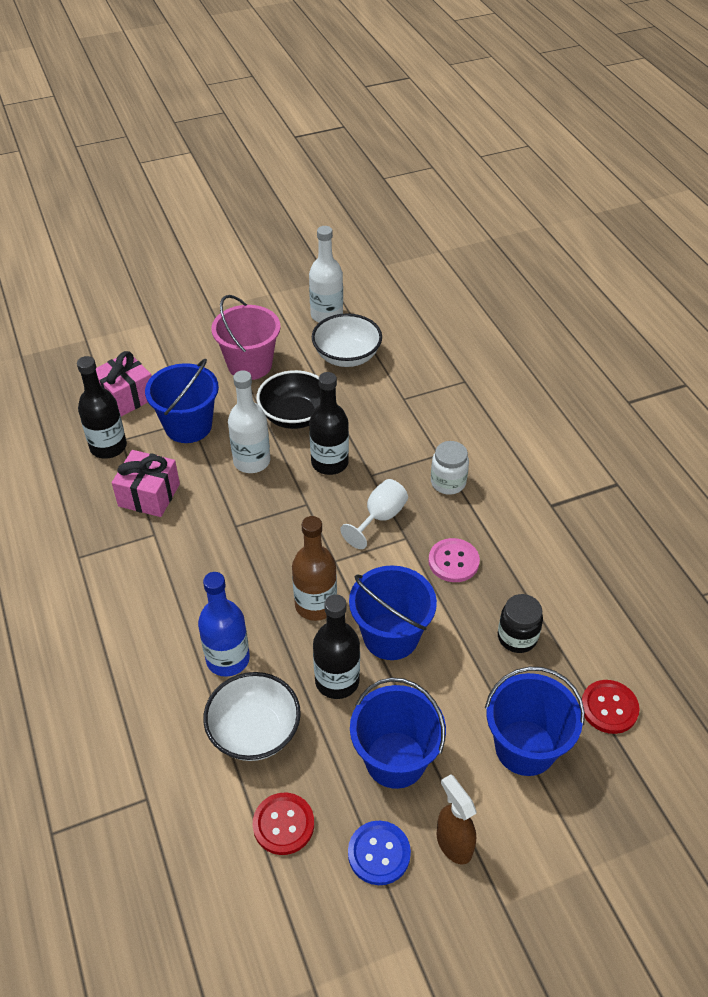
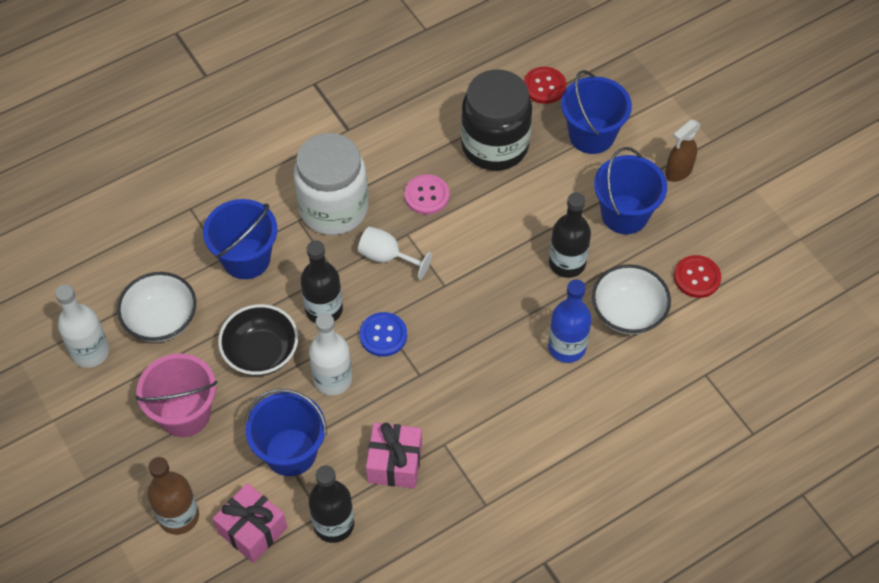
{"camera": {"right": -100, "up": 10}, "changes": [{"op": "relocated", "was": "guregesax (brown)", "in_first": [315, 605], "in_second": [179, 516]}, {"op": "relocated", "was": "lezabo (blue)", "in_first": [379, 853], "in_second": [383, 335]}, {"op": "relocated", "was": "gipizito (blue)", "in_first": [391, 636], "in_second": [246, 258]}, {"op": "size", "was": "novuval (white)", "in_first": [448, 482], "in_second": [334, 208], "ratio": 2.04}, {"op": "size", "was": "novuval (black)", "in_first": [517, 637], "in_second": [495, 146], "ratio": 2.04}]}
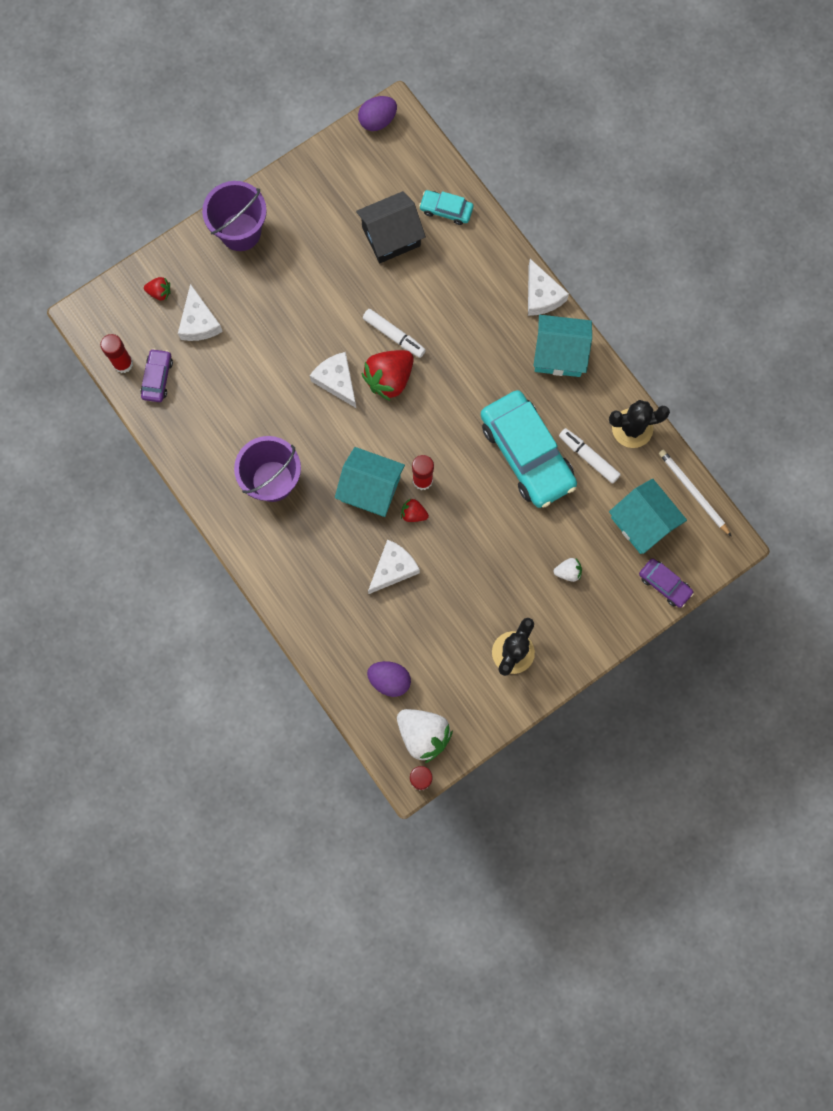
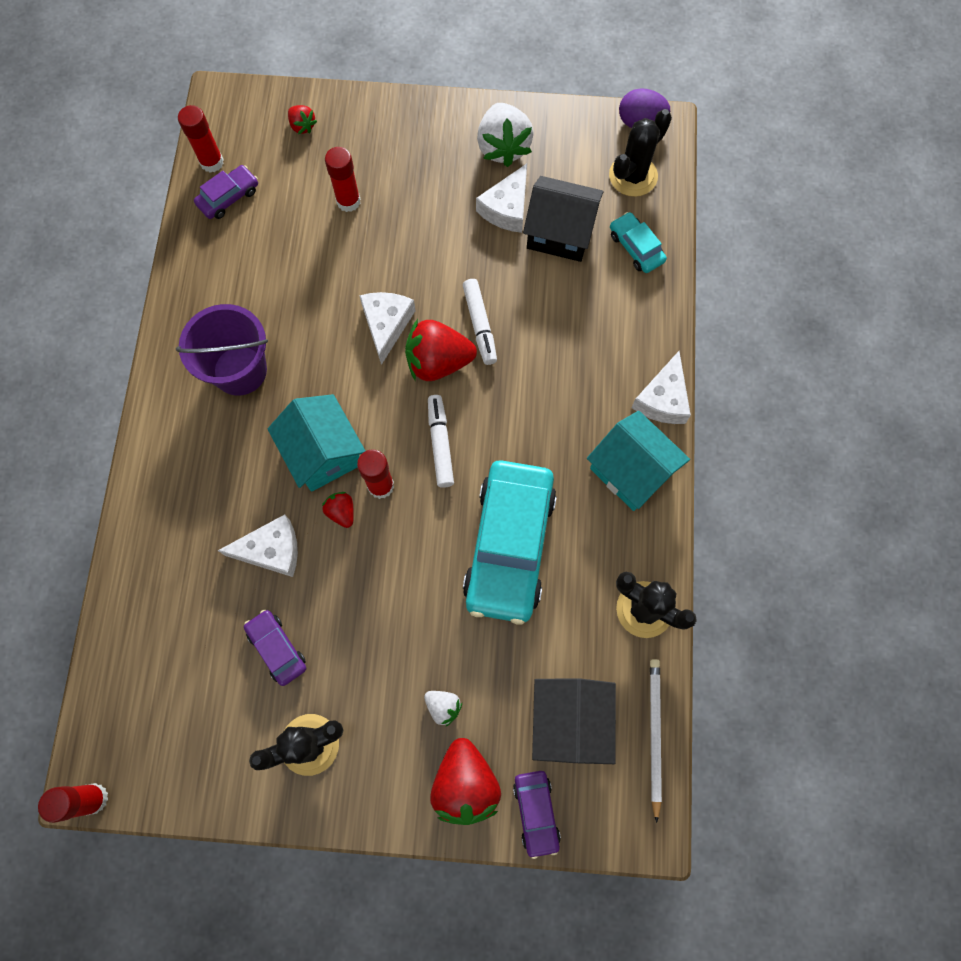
{"camera": {"right": 40, "up": -5}, "changes": [{"op": "missing", "was": "gipizito (purple)", "in_first": [240, 232]}, {"op": "missing", "was": "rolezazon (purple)", "in_first": [389, 680]}, {"op": "appeared", "now": "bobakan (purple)", "in_second": [277, 648]}, {"op": "appeared", "now": "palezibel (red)", "in_second": [348, 201]}, {"op": "appeared", "now": "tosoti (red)", "in_second": [465, 784]}, {"op": "appeared", "now": "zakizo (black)", "in_second": [633, 176]}, {"op": "relocated", "was": "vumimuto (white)", "in_first": [199, 322], "in_second": [507, 208]}, {"op": "relocated", "was": "tosoti (white)", "in_first": [423, 734], "in_second": [503, 147]}, {"op": "relocated", "was": "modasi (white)", "in_first": [588, 457], "in_second": [440, 443]}, {"op": "colour", "was": "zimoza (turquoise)", "now": "zimoza (black)", "in_first": [642, 522], "in_second": [570, 721]}]}
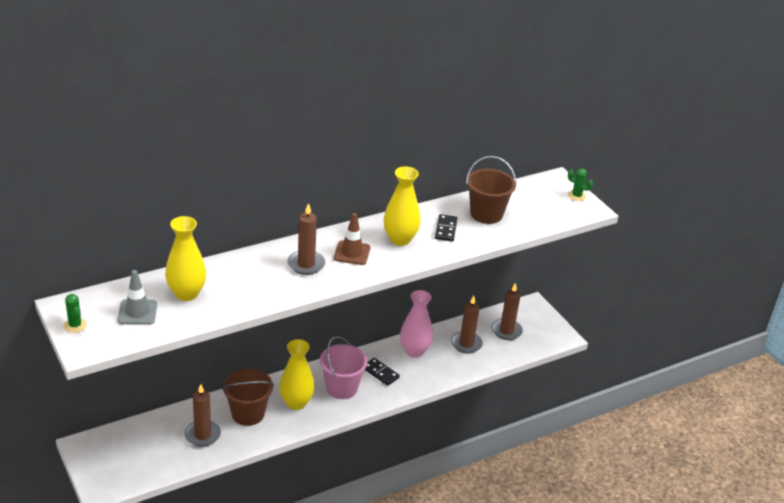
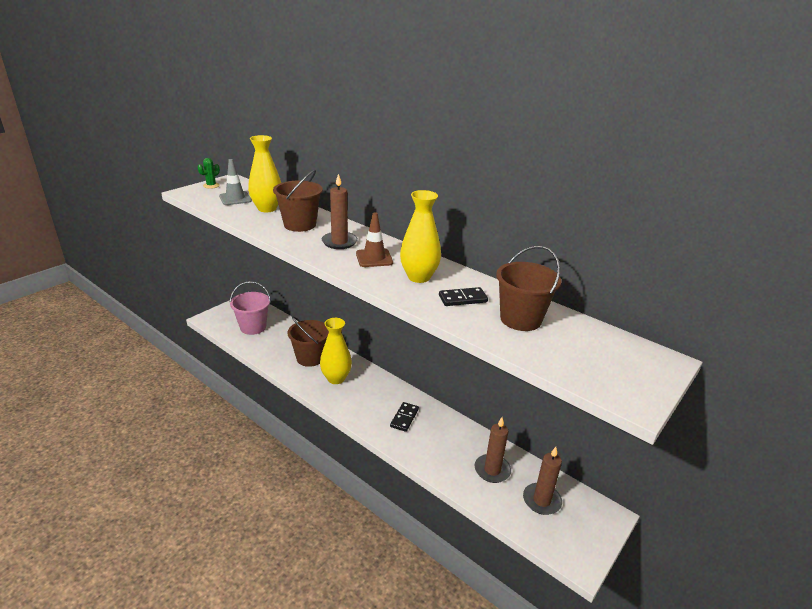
{"camera": {"right": 70, "up": -5}, "changes": [{"op": "missing", "was": "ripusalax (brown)", "in_first": [202, 435]}, {"op": "missing", "was": "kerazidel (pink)", "in_first": [414, 351]}, {"op": "missing", "was": "zakizo (green)", "in_first": [576, 196]}, {"op": "appeared", "now": "gipizito (brown)", "in_second": [300, 225]}, {"op": "relocated", "was": "gipizito (pink)", "in_first": [341, 388], "in_second": [253, 327]}]}
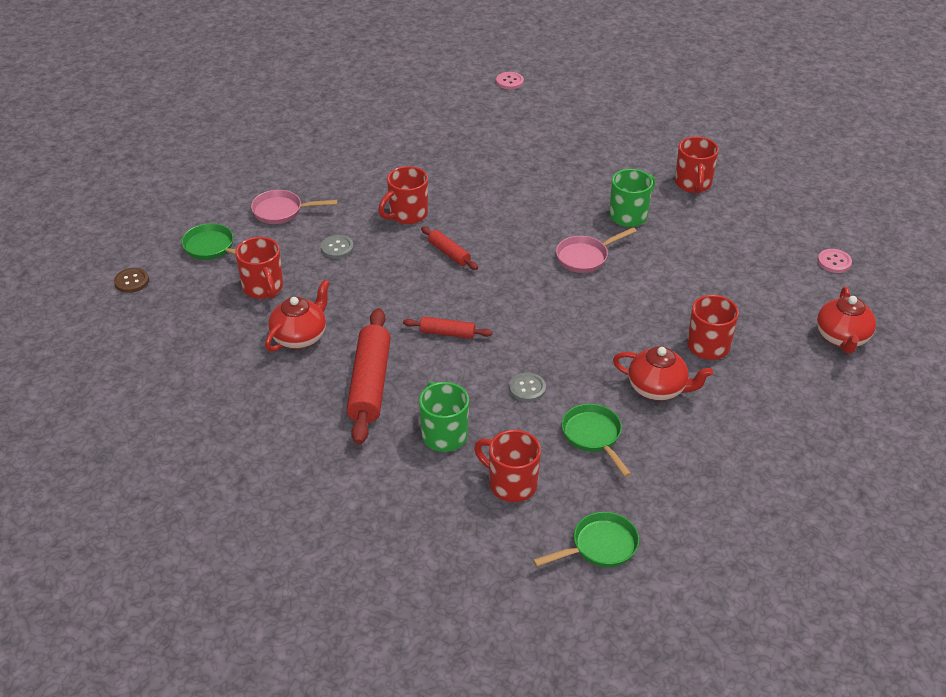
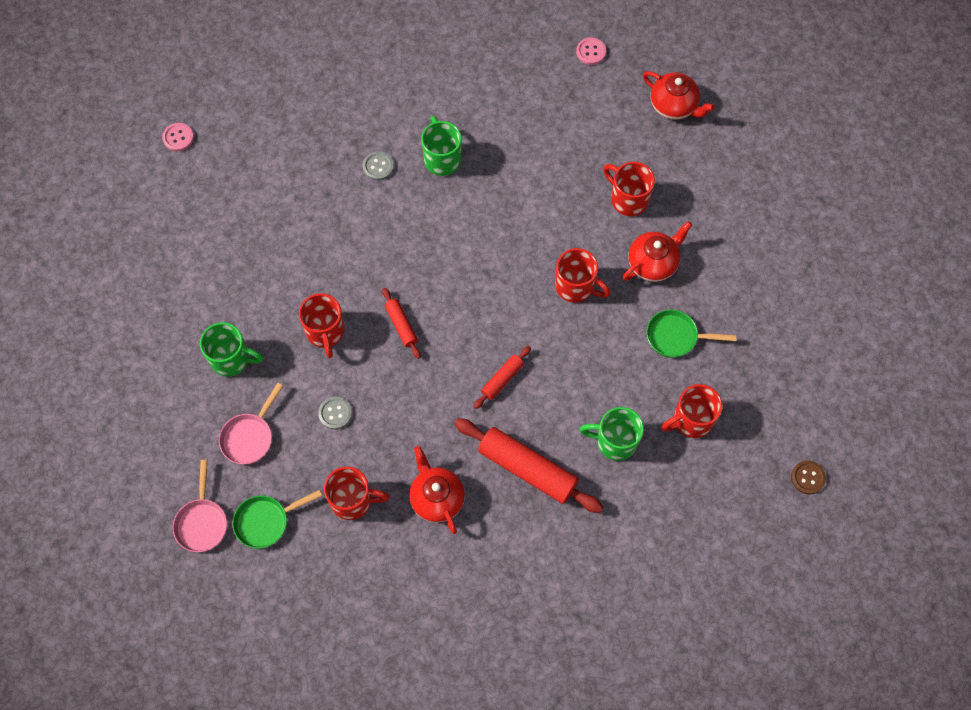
{"camera": {"right": -60, "up": 25}, "changes": [{"op": "missing", "was": "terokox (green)", "in_first": [599, 546]}, {"op": "appeared", "now": "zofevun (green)", "in_second": [232, 359]}, {"op": "relocated", "was": "lezabo (brown)", "in_first": [131, 281], "in_second": [807, 478]}, {"op": "relocated", "was": "lezabo (grey)", "in_first": [527, 388], "in_second": [378, 166]}, {"op": "relocated", "was": "terokox (pink)", "in_first": [585, 257], "in_second": [202, 522]}, {"op": "relocated", "was": "zofevun (red)", "in_first": [693, 184], "in_second": [576, 287]}, {"op": "spun", "was": "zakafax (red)", "in_first": [449, 253], "in_second": [401, 325], "clockwise": 75}]}
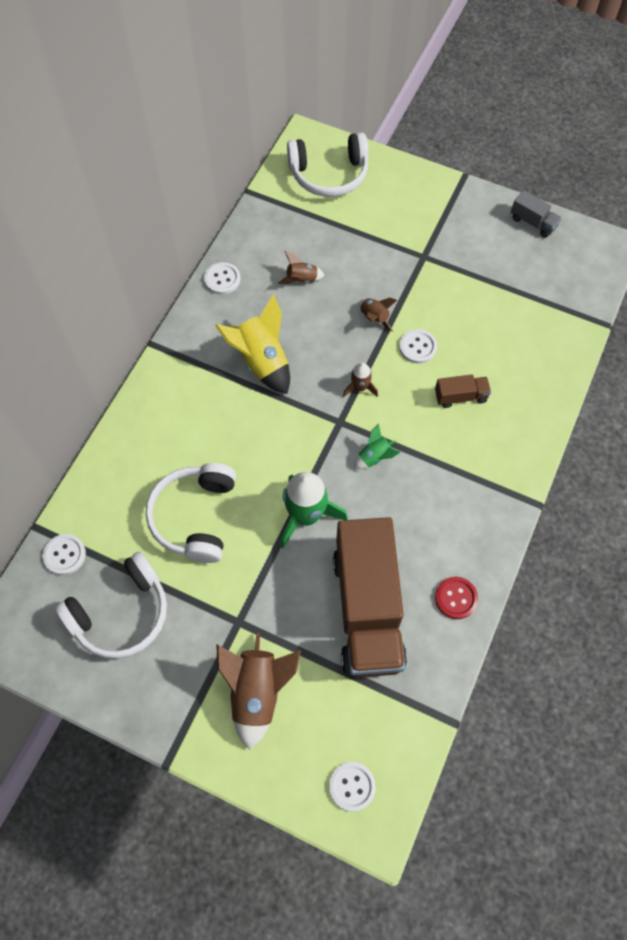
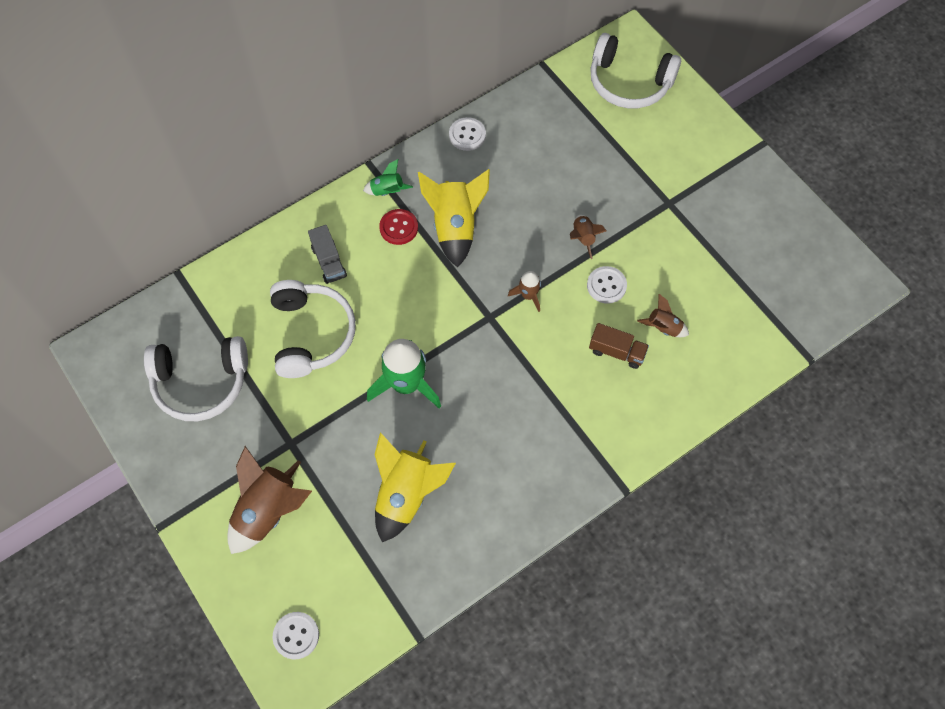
{"camera": {"right": 30, "up": 0}, "changes": [{"op": "missing", "was": "lezabo (white)", "in_first": [65, 555]}, {"op": "relocated", "was": "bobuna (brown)", "in_first": [301, 279], "in_second": [663, 327]}, {"op": "relocated", "was": "bobuna (green)", "in_first": [374, 457], "in_second": [387, 191]}, {"op": "relocated", "was": "lezabo (red)", "in_first": [456, 598], "in_second": [398, 228]}, {"op": "relocated", "was": "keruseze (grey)", "in_first": [533, 222], "in_second": [329, 262]}, {"op": "exchanged", "was": "keruseze (brown)", "now": "bobuna (yellow)", "in_first": [367, 609], "in_second": [406, 494]}, {"op": "spun", "was": "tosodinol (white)", "in_first": [195, 517], "in_second": [311, 334], "clockwise": 135}]}
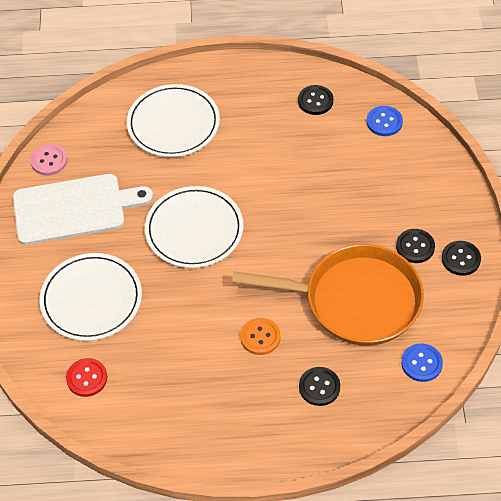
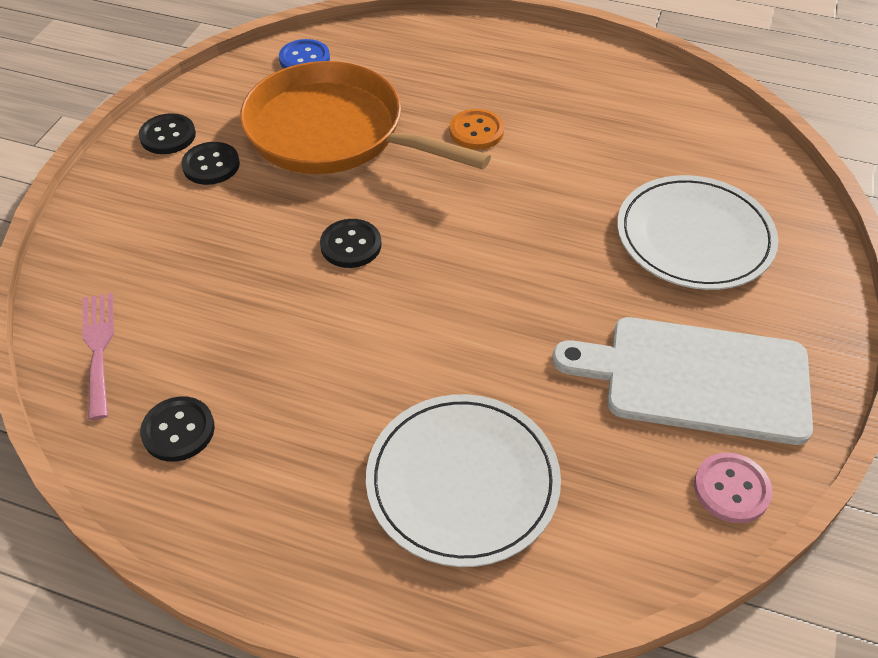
{"camera": {"right": -160, "up": -5}, "changes": [{"op": "missing", "was": "lezabo (red)", "in_first": [87, 378]}, {"op": "missing", "was": "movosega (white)", "in_first": [194, 230]}, {"op": "relocated", "was": "lezabo (black)", "in_first": [319, 387], "in_second": [351, 245]}, {"op": "exchanged", "was": "lezabo (blue)", "now": "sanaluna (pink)", "in_first": [384, 122], "in_second": [98, 348]}]}
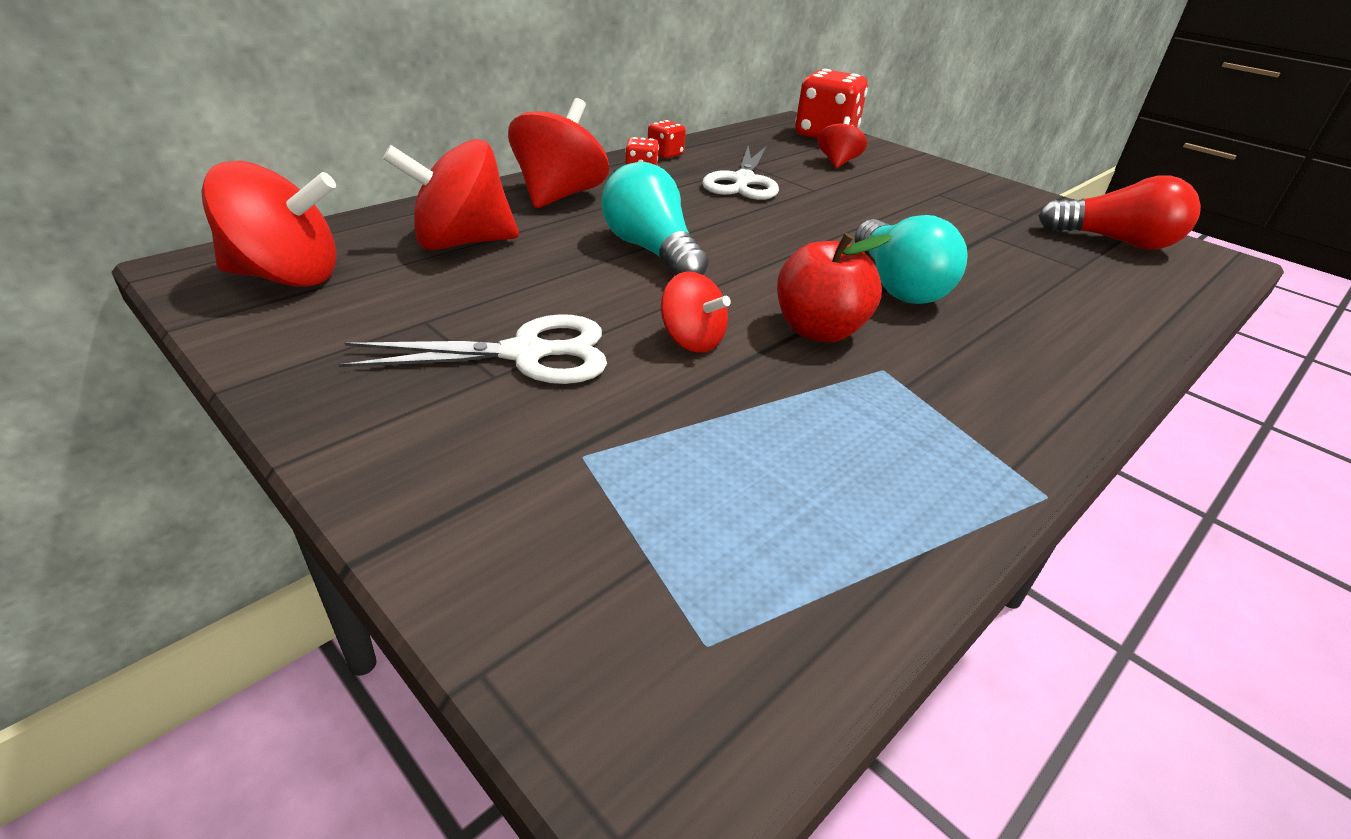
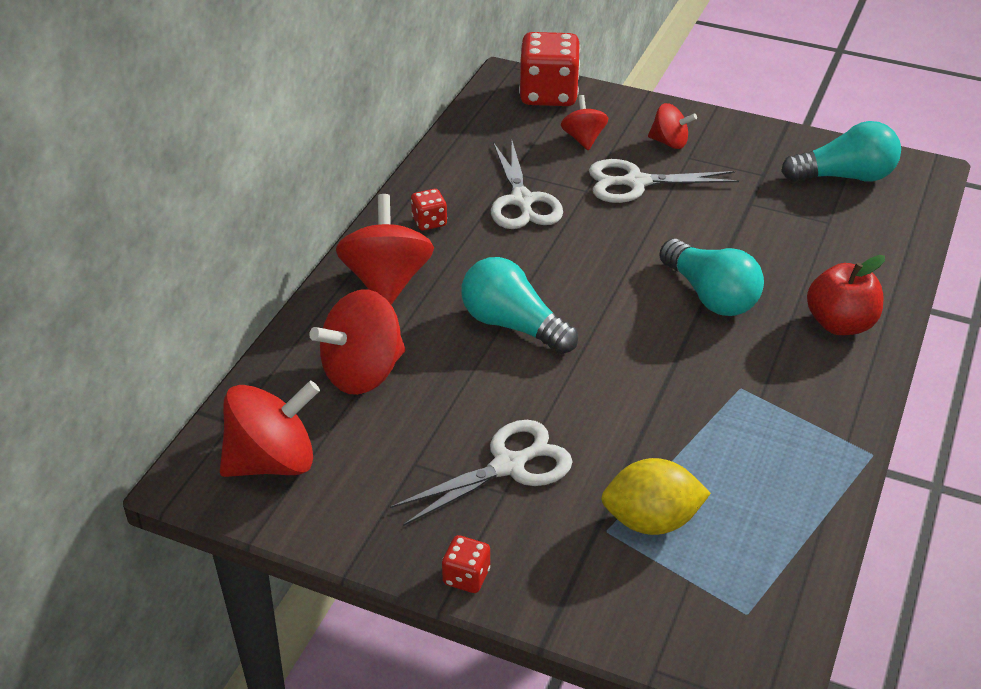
{"camera": {"right": -20, "up": 5}, "changes": [{"op": "appeared", "now": "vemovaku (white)", "in_second": [636, 182]}, {"op": "appeared", "now": "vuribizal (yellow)", "in_second": [651, 521]}, {"op": "relocated", "was": "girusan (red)", "in_first": [665, 154], "in_second": [466, 577]}, {"op": "relocated", "was": "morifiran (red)", "in_first": [691, 340], "in_second": [669, 142]}, {"op": "relocated", "was": "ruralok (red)", "in_first": [819, 330], "in_second": [840, 324]}, {"op": "colour", "was": "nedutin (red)", "now": "nedutin (turquoise)", "in_first": [1115, 242], "in_second": [844, 177]}]}
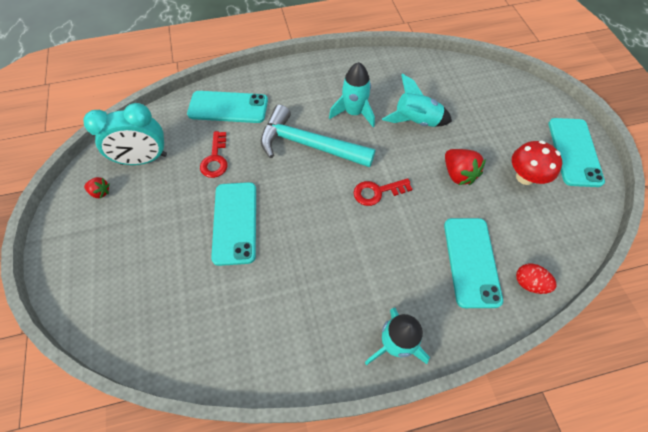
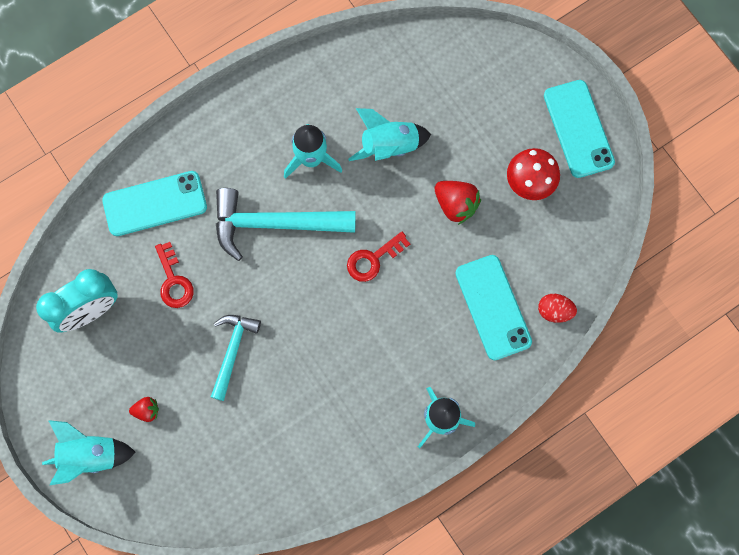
{"camera": {"right": -20, "up": 15}, "changes": [{"op": "appeared", "now": "bobuna (turquoise)", "in_second": [90, 455]}, {"op": "relocated", "was": "tosoti (red)", "in_first": [100, 192], "in_second": [147, 410]}, {"op": "exchanged", "was": "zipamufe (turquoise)", "now": "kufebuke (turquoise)", "in_first": [235, 222], "in_second": [232, 351]}]}
